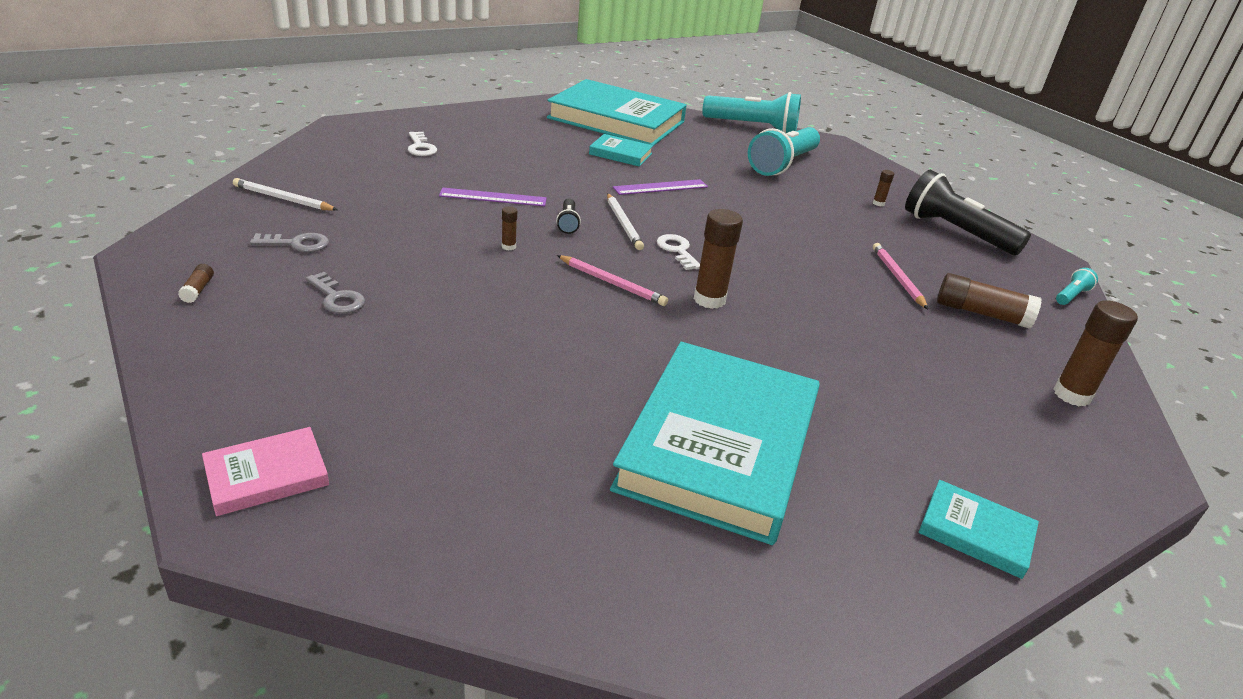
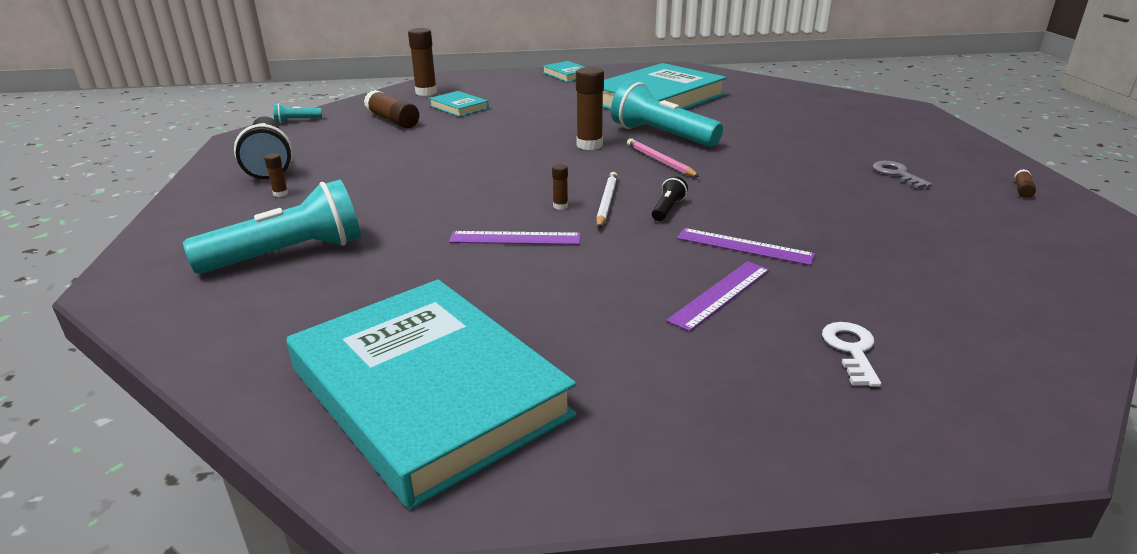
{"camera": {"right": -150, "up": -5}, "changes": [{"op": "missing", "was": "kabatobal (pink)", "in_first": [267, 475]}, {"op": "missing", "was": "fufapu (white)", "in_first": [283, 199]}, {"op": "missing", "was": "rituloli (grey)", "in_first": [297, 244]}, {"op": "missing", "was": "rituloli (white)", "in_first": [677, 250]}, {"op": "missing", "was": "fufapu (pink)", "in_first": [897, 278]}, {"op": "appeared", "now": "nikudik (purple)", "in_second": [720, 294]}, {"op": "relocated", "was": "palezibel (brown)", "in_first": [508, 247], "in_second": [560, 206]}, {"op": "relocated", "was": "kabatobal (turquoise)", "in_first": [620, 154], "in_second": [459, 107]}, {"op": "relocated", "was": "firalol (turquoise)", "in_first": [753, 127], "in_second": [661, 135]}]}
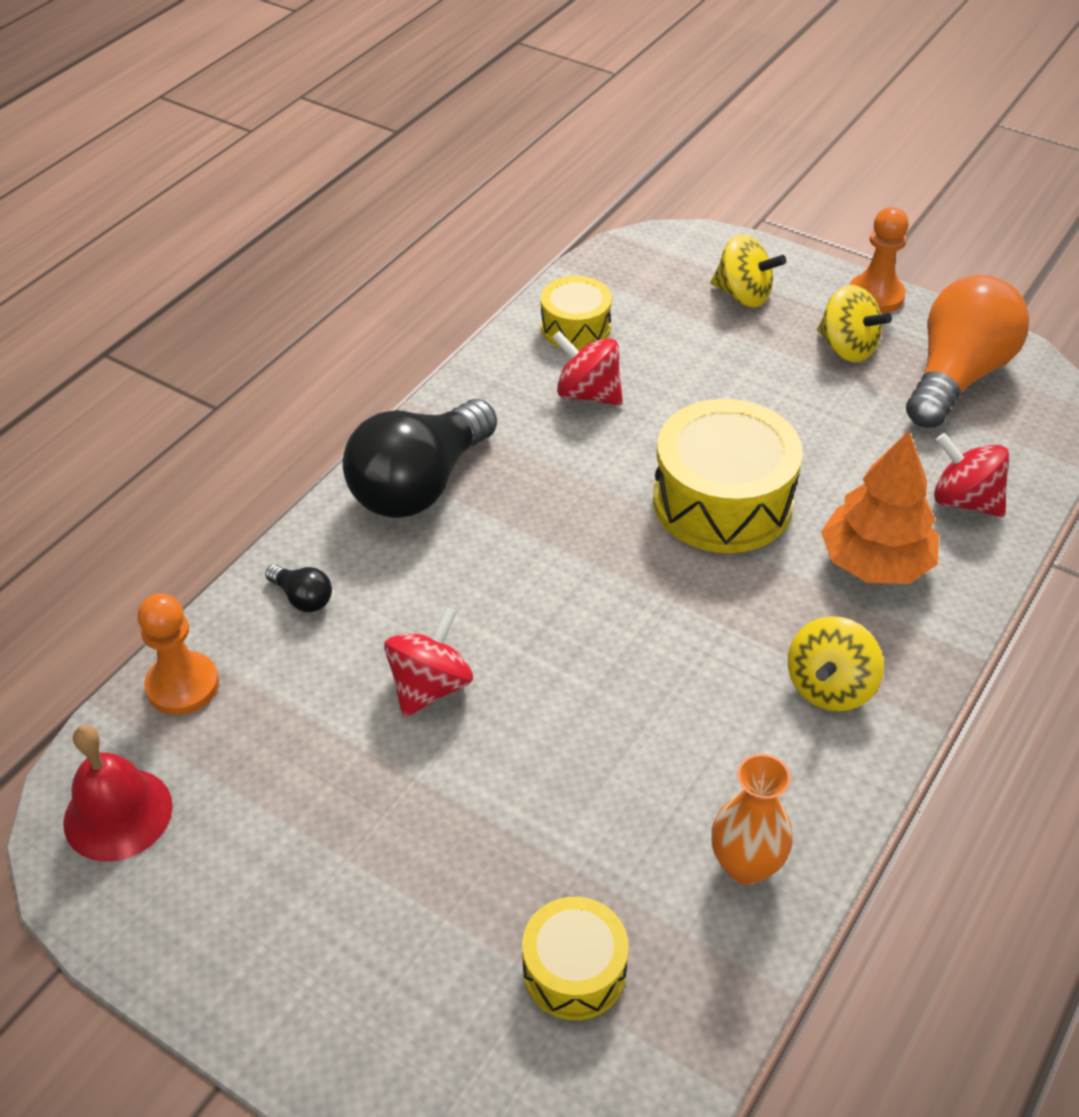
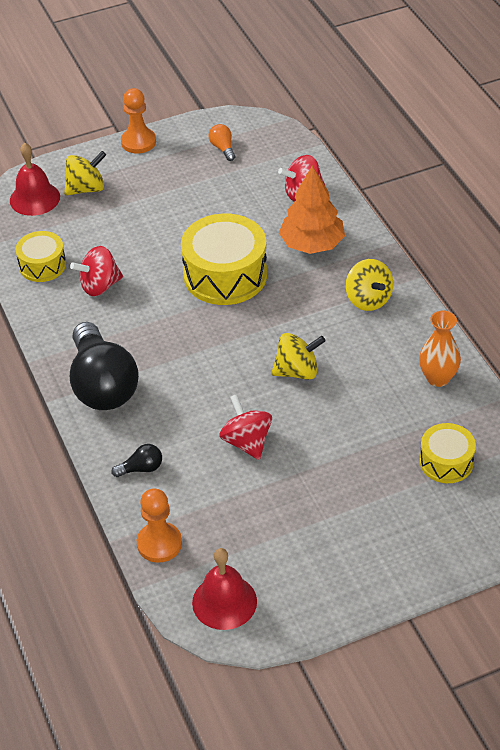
{"camera": {"right": -55, "up": 0}, "changes": [{"op": "appeared", "now": "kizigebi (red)", "in_second": [34, 198]}, {"op": "relocated", "was": "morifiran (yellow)", "in_first": [847, 348], "in_second": [297, 371]}, {"op": "size", "was": "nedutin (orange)", "in_first": [957, 376], "in_second": [223, 148], "ratio": 0.4}]}
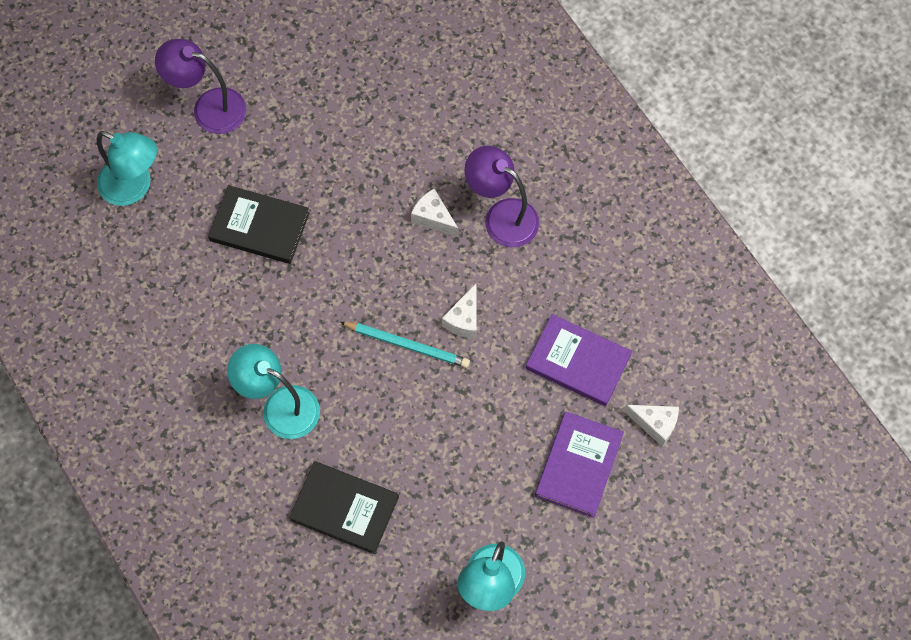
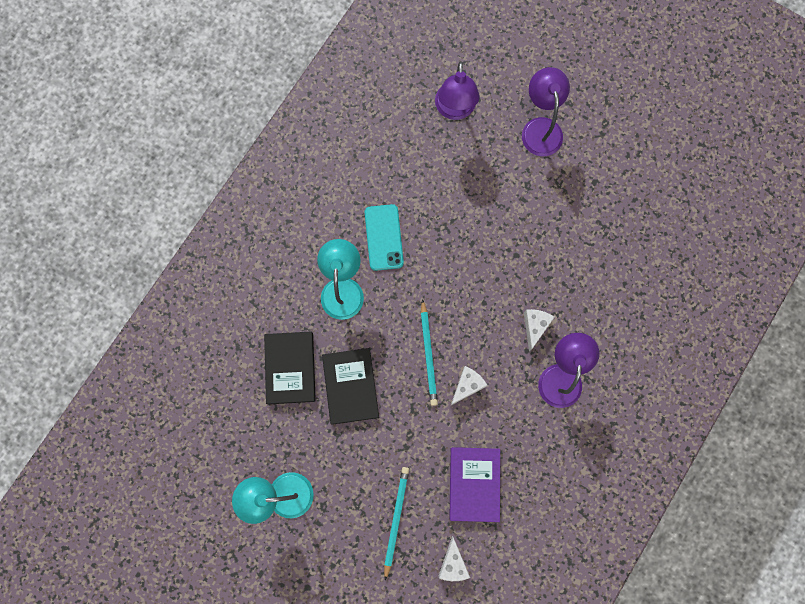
{"camera": {"right": 65, "up": 10}, "changes": [{"op": "appeared", "now": "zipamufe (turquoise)", "in_second": [384, 237]}, {"op": "relocated", "was": "kabatobal (black)", "in_first": [259, 226], "in_second": [350, 386]}, {"op": "exchanged", "was": "kabatobal (purple)", "now": "fufapu (turquoise)", "in_first": [579, 465], "in_second": [395, 520]}, {"op": "colour", "was": "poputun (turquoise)", "now": "poputun (purple)", "in_first": [134, 187], "in_second": [455, 110]}, {"op": "spun", "was": "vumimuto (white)", "in_first": [464, 319], "in_second": [467, 385], "clockwise": 135}]}
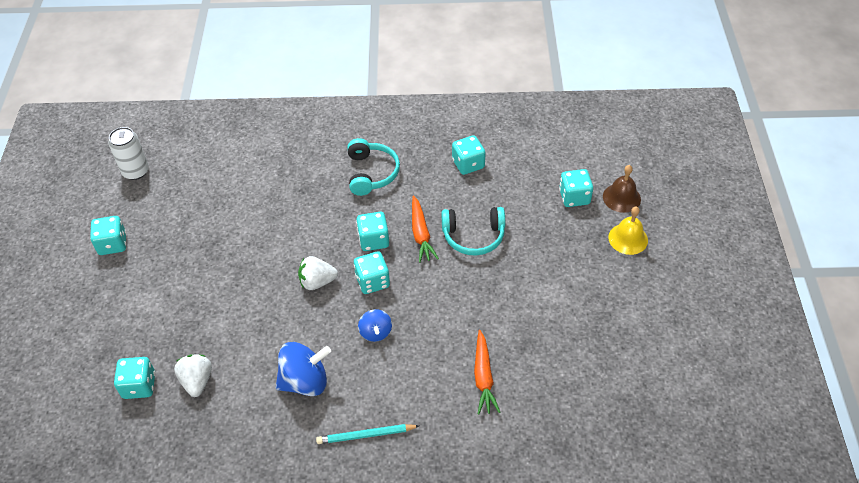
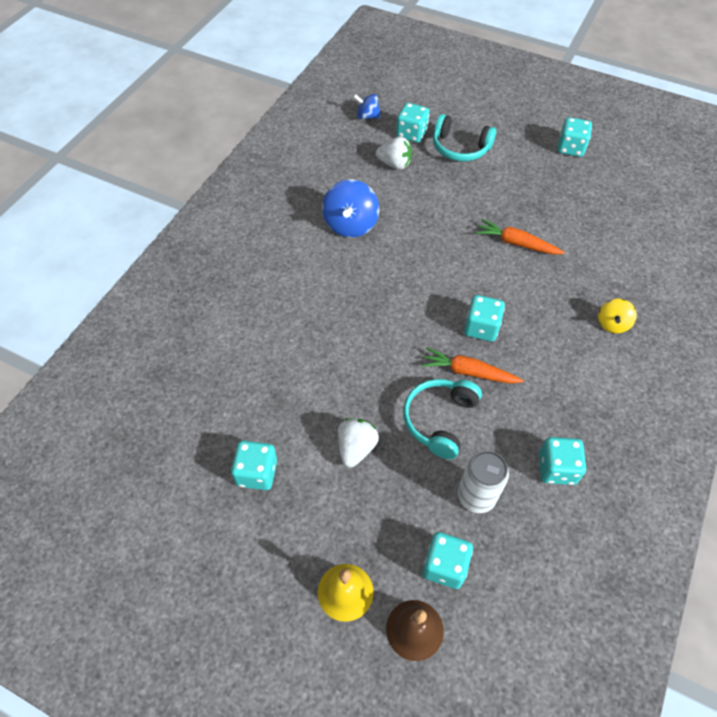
{"camera": {"right": 115, "up": 5}, "changes": [{"op": "missing", "was": "fufapu (turquoise)", "in_first": [366, 435]}, {"op": "appeared", "now": "morifiran (yellow)", "in_second": [612, 324]}, {"op": "relocated", "was": "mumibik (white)", "in_first": [136, 171], "in_second": [476, 496]}, {"op": "relocated", "was": "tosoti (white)", "in_first": [317, 282], "in_second": [356, 448]}, {"op": "relocated", "was": "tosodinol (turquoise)", "in_first": [371, 173], "in_second": [460, 148]}, {"op": "relocated", "was": "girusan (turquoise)", "in_first": [372, 281], "in_second": [257, 473]}, {"op": "relocated", "was": "morifiran (blue)", "in_first": [375, 332], "in_second": [367, 116]}, {"op": "relocated", "was": "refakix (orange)", "in_first": [483, 377], "in_second": [516, 243]}]}
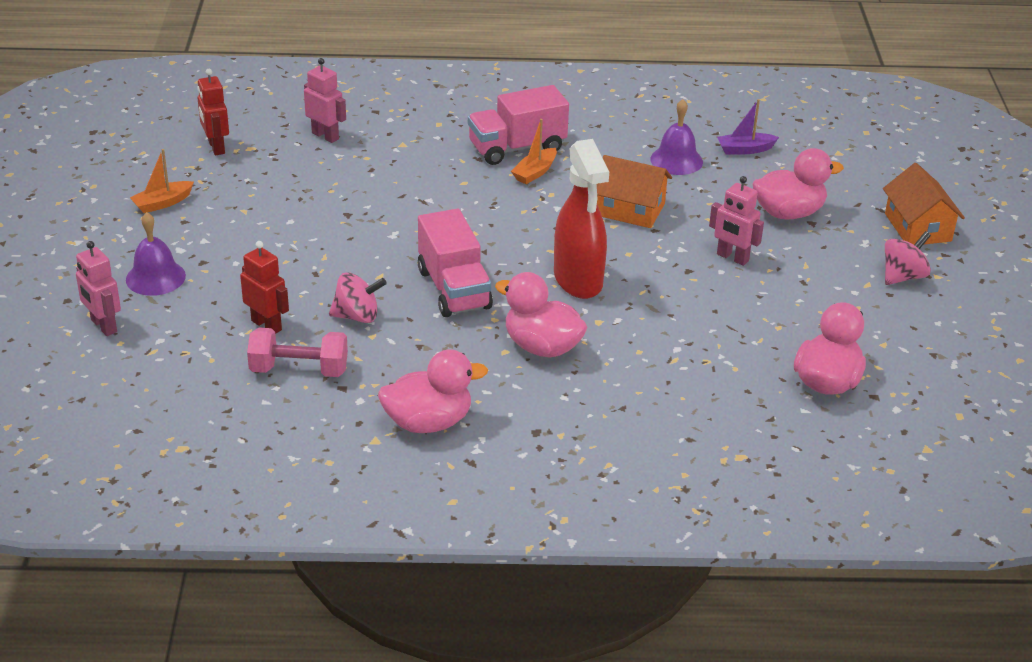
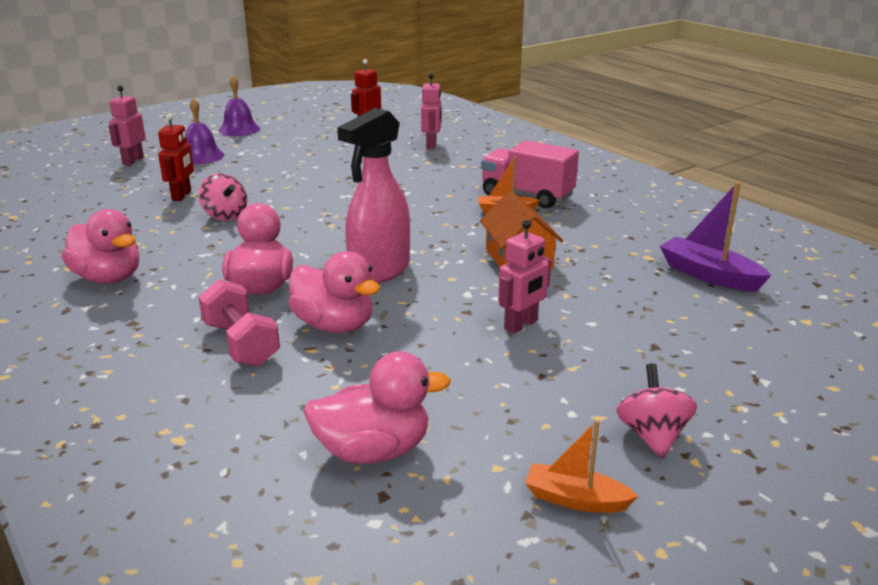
{"camera": {"right": 55, "up": -10}, "changes": [{"op": "missing", "was": "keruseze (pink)", "in_first": [454, 289]}, {"op": "missing", "was": "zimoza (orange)", "in_first": [918, 227]}, {"op": "relocated", "was": "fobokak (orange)", "in_first": [162, 203], "in_second": [576, 499]}, {"op": "relocated", "was": "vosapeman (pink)", "in_first": [299, 370], "in_second": [241, 344]}, {"op": "relocated", "was": "kizigebi (purple)", "in_first": [676, 160], "in_second": [239, 129]}, {"op": "relocated", "was": "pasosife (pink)", "in_first": [788, 213], "in_second": [334, 325]}, {"op": "colour", "was": "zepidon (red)", "now": "zepidon (pink)", "in_first": [578, 280], "in_second": [379, 271]}, {"op": "spun", "was": "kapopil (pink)", "in_first": [732, 258], "in_second": [521, 325], "clockwise": -135}, {"op": "spun", "was": "morifiran (pink)", "in_first": [903, 276], "in_second": [652, 436], "clockwise": -105}, {"op": "size", "was": "fobokak (purple)", "in_first": [745, 150], "in_second": [709, 275], "ratio": 1.53}]}
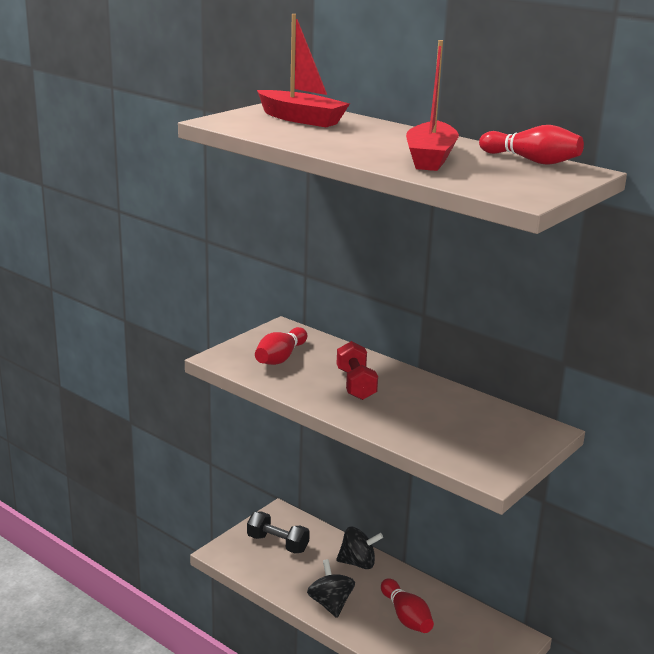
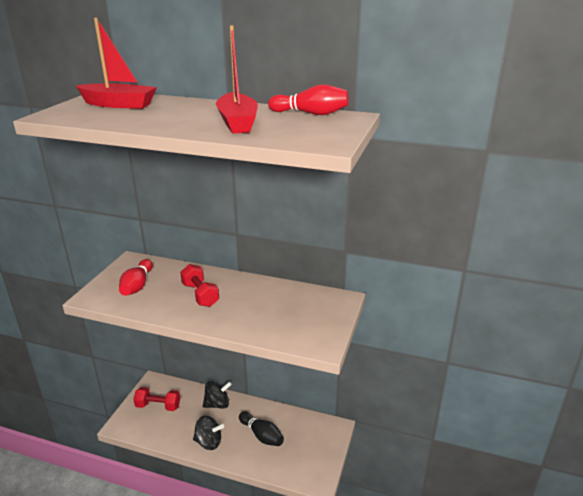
{"camera": {"right": -20, "up": 5}, "changes": [{"op": "colour", "was": "vosapeman (black)", "now": "vosapeman (red)", "in_first": [277, 543], "in_second": [158, 406]}, {"op": "colour", "was": "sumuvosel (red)", "now": "sumuvosel (black)", "in_first": [406, 616], "in_second": [262, 435]}, {"op": "spun", "was": "morifiran (black)", "in_first": [330, 604], "in_second": [209, 442], "clockwise": 135}]}
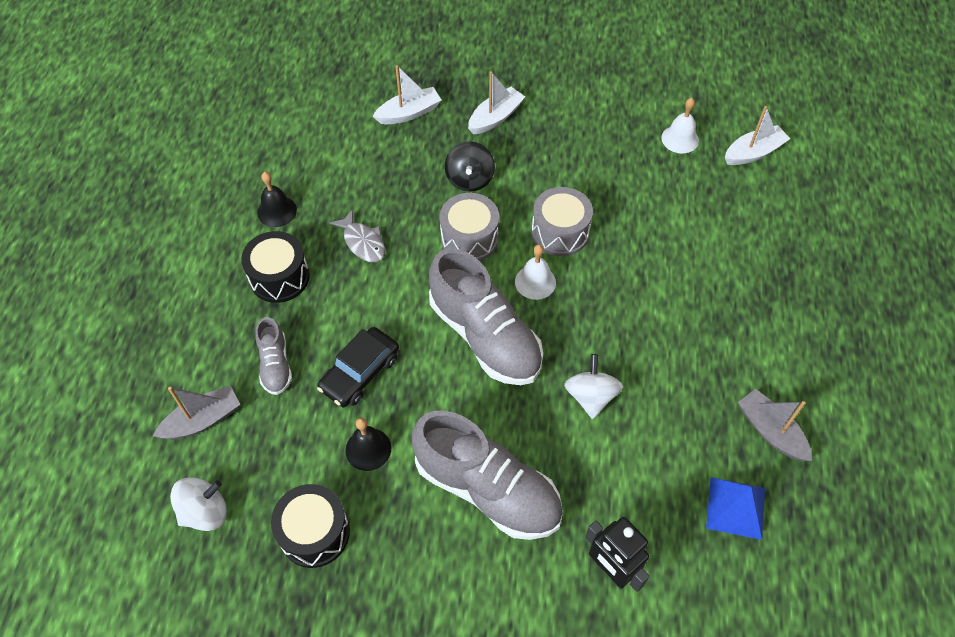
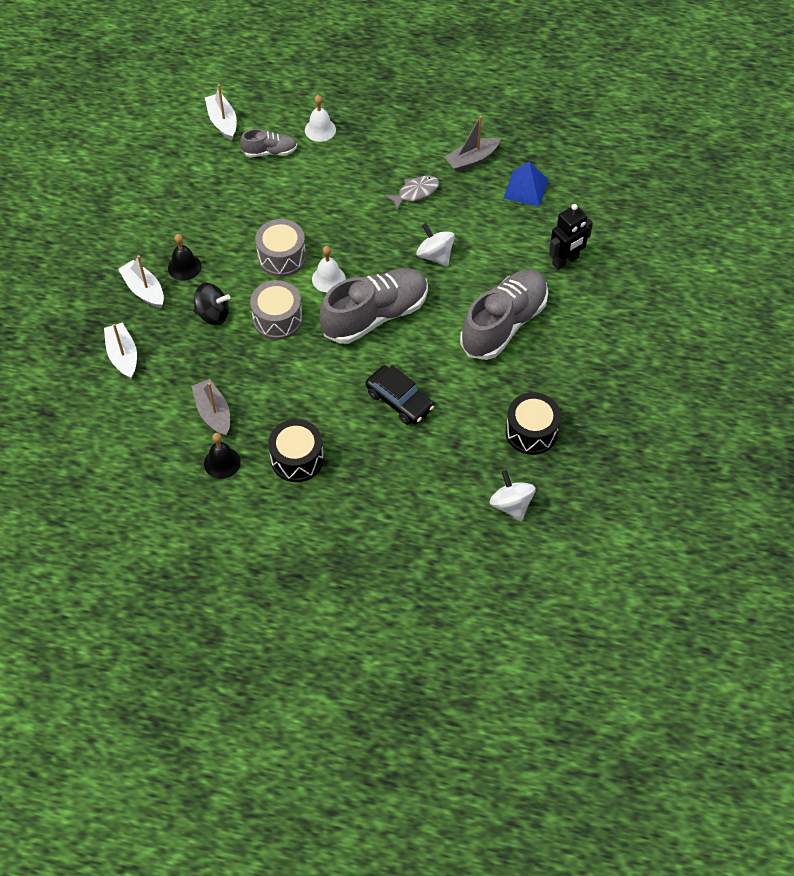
{"camera": {"right": -85, "up": 0}, "changes": [{"op": "relocated", "was": "fobokak (grey)", "in_first": [202, 420], "in_second": [213, 413]}, {"op": "relocated", "was": "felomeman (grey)", "in_first": [275, 365], "in_second": [270, 152]}, {"op": "relocated", "was": "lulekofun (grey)", "in_first": [363, 242], "in_second": [415, 192]}, {"op": "relocated", "was": "kizigebi (black)", "in_first": [368, 449], "in_second": [184, 267]}, {"op": "relocated", "was": "kizigebi (white)", "in_first": [680, 139], "in_second": [320, 129]}, {"op": "spun", "was": "morifiran (white)", "in_first": [591, 396], "in_second": [435, 255], "clockwise": 45}]}
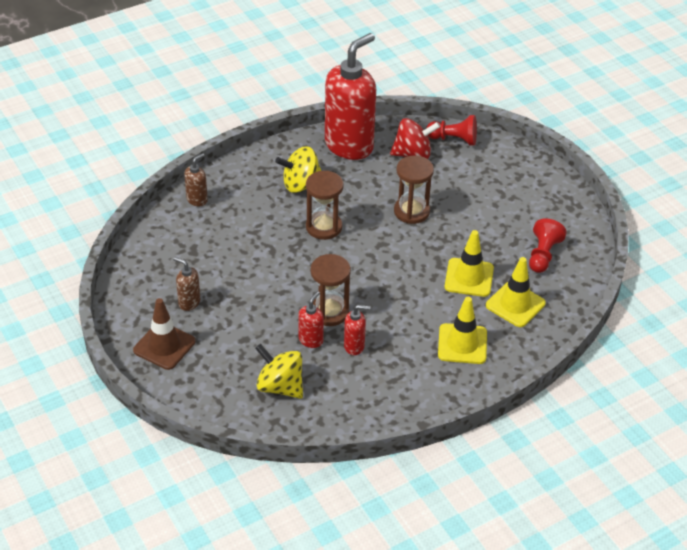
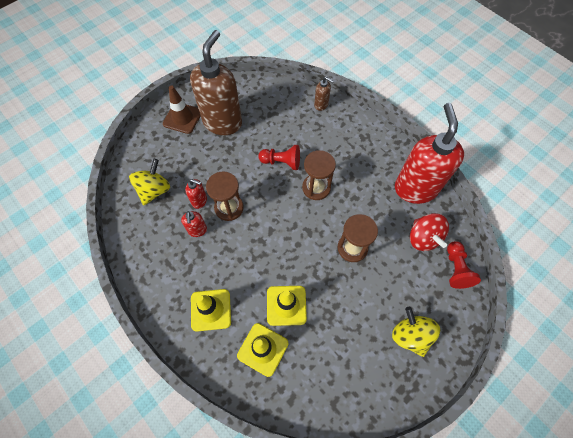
{"camera": {"right": 80, "up": 20}, "changes": [{"op": "relocated", "was": "morifiran (yellow)", "in_first": [301, 184], "in_second": [410, 335]}, {"op": "relocated", "was": "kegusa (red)", "in_first": [543, 255], "in_second": [281, 162]}, {"op": "spun", "was": "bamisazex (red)", "in_first": [349, 145], "in_second": [415, 188], "clockwise": -120}, {"op": "size", "was": "bamisazex (brown)", "in_first": [189, 302], "in_second": [223, 122], "ratio": 2.38}]}
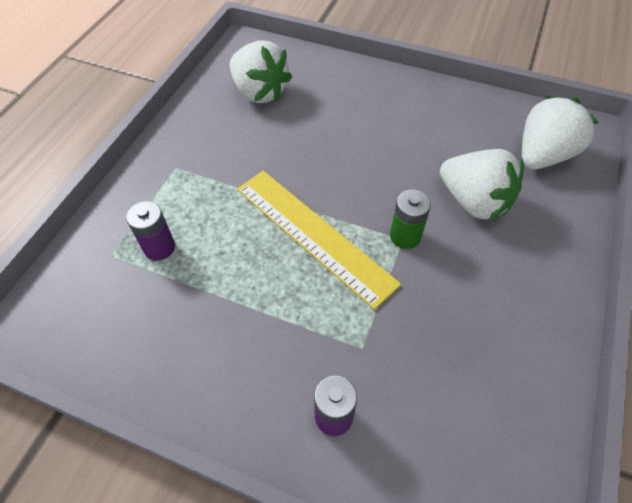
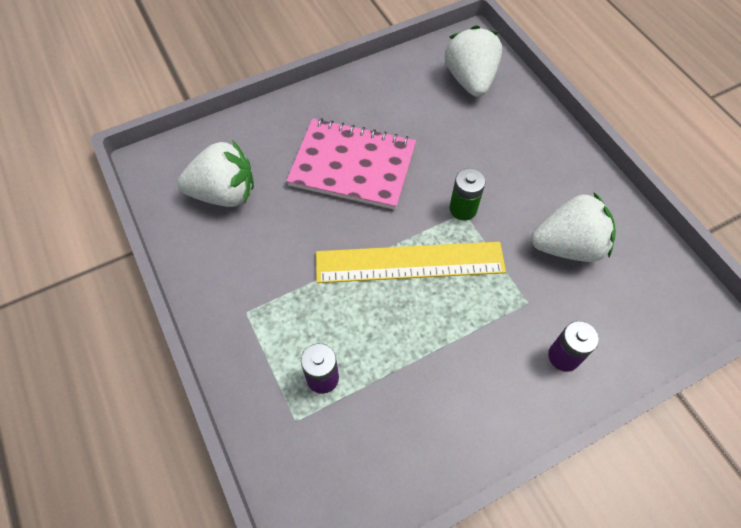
{"camera": {"right": -50, "up": 5}, "changes": [{"op": "appeared", "now": "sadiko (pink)", "in_second": [352, 166]}, {"op": "relocated", "was": "tosoti (white)", "in_first": [474, 201], "in_second": [567, 246]}]}
